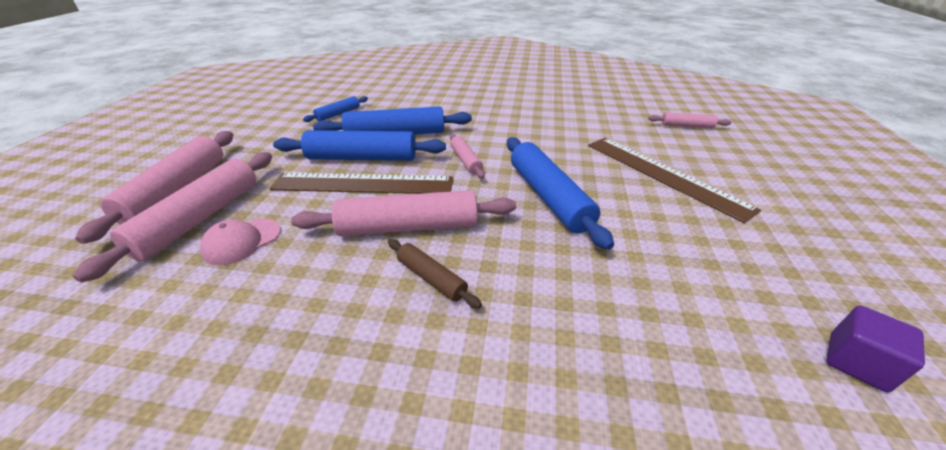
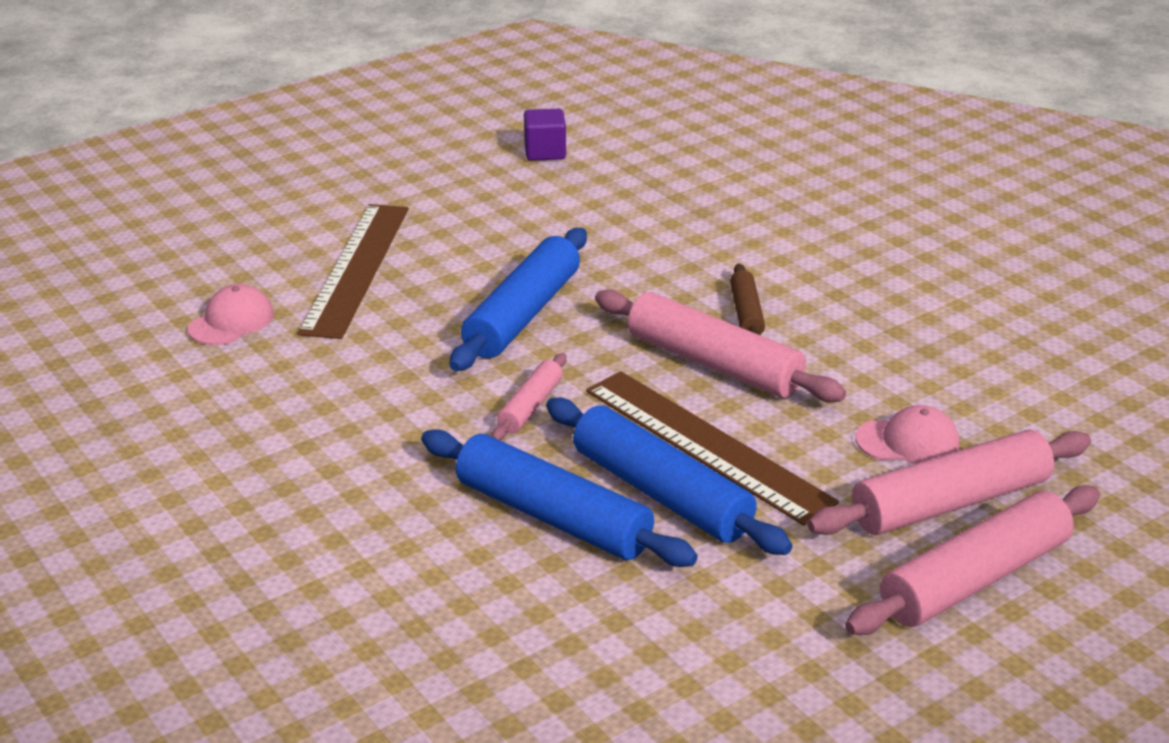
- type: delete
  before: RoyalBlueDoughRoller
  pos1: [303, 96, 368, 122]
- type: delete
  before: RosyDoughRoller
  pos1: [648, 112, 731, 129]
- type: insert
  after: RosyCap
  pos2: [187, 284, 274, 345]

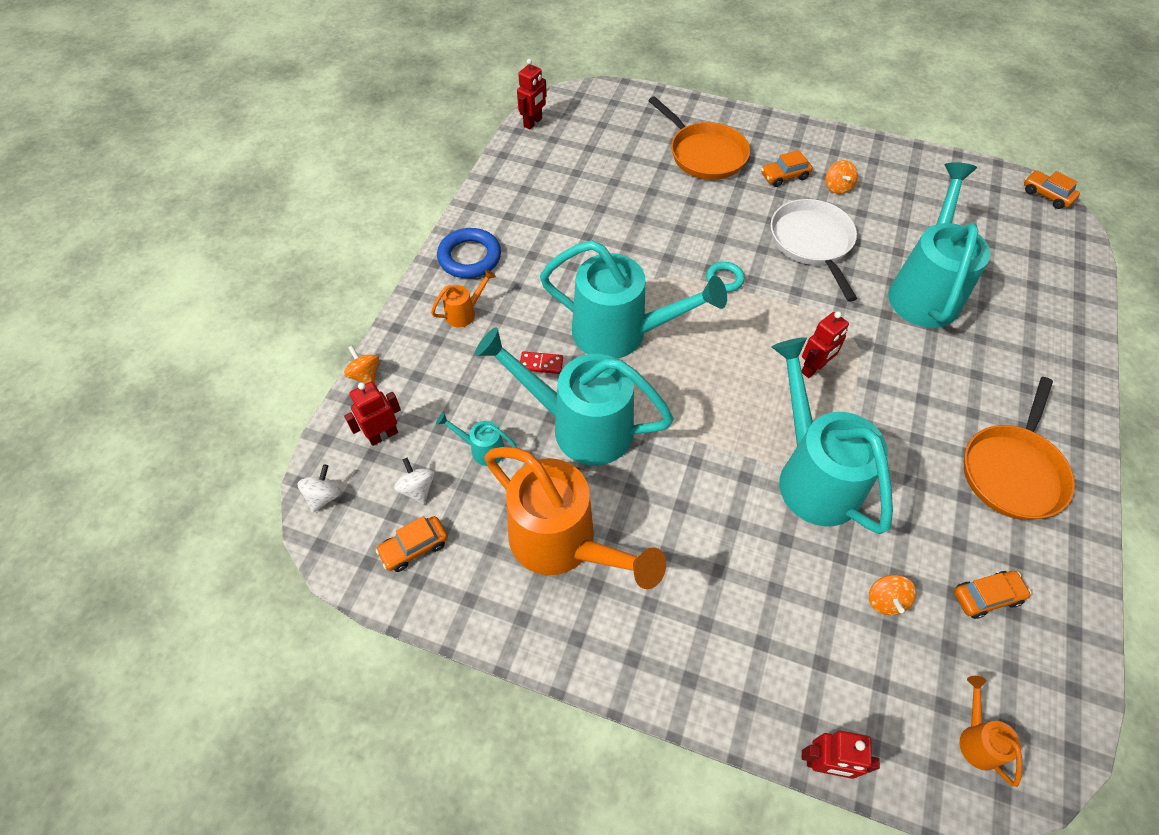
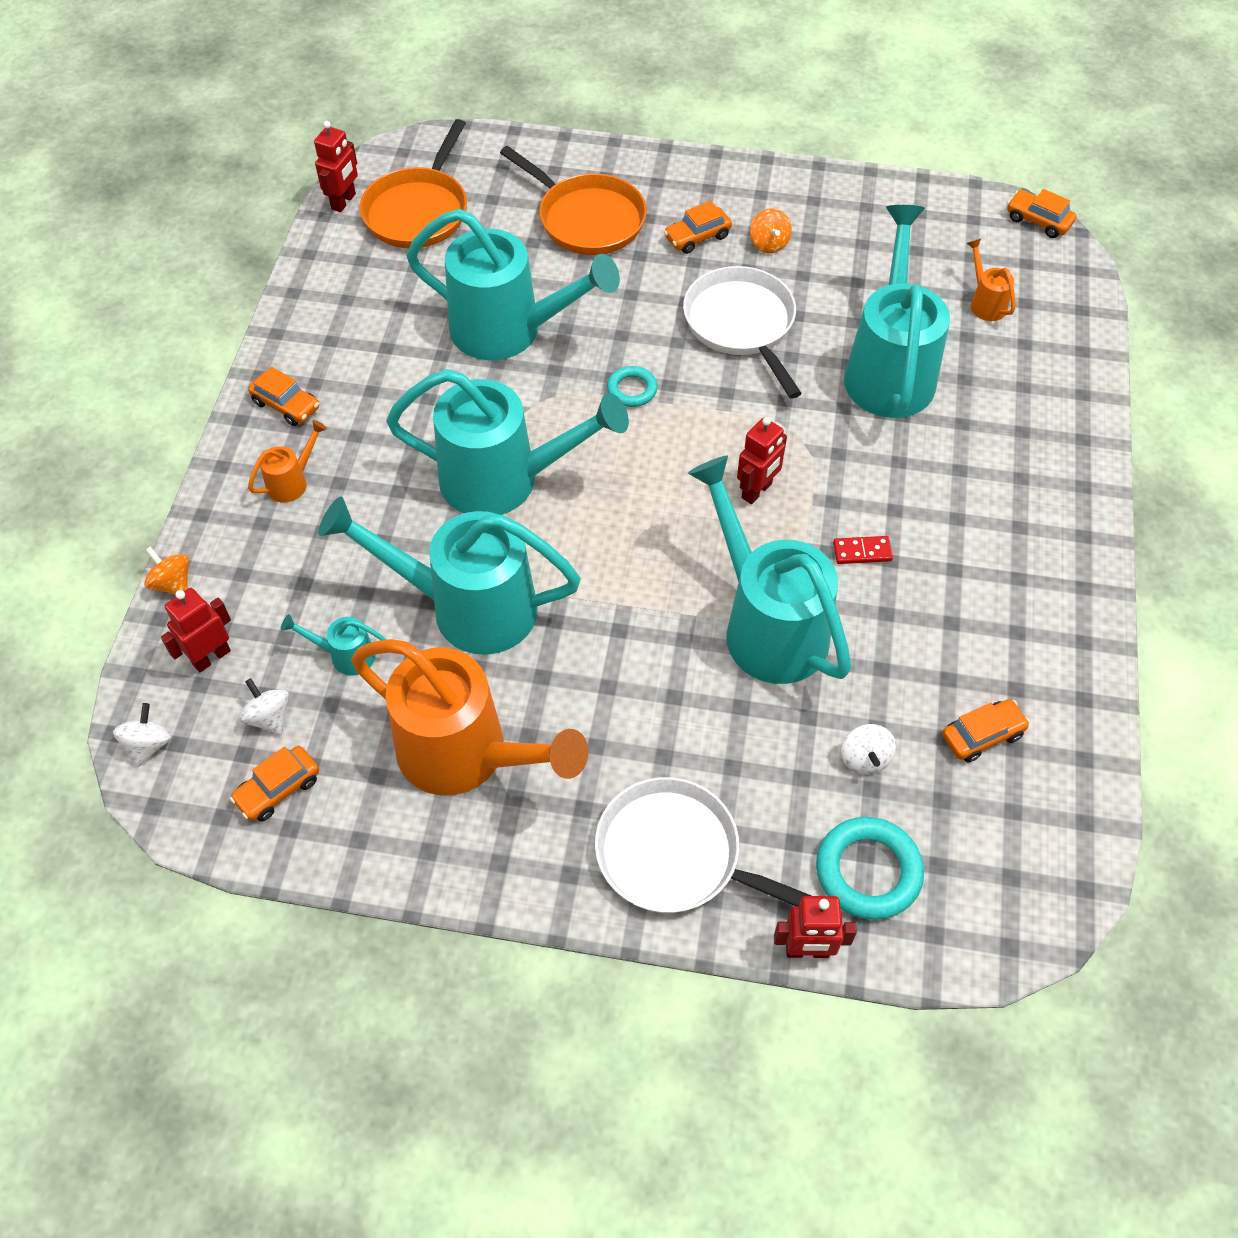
- type: replace
  before: RoyalBlueRing
  after: OrangeColouredToyCar
  pos1: [437, 228, 501, 278]
  pos2: [248, 367, 319, 426]
- type: move
  before: RedDomino
  pos1: [520, 351, 563, 374]
  pos2: [833, 536, 893, 564]
- type: recolor
  before: OrangeColouredSpinningTop
  after: SnowWhiteSpinningTop
  pos1: [869, 575, 916, 615]
  pos2: [841, 724, 896, 775]
- type: move
  before: OrangeColouredWateringCan
  pos1: [959, 676, 1022, 787]
  pos2: [966, 239, 1015, 321]
- type: move
  before: OrangeColouredFryingPan
  pos1: [964, 377, 1075, 520]
  pos2: [360, 119, 467, 248]
- type: insert
  after: AquaWateringCan
  pos2: [406, 209, 620, 360]
- type: insert
  after: SnowWhiteFryingPan
  pos2: [595, 777, 812, 913]
- type: insert
  after: AquaRing
  pos2: [816, 817, 924, 920]

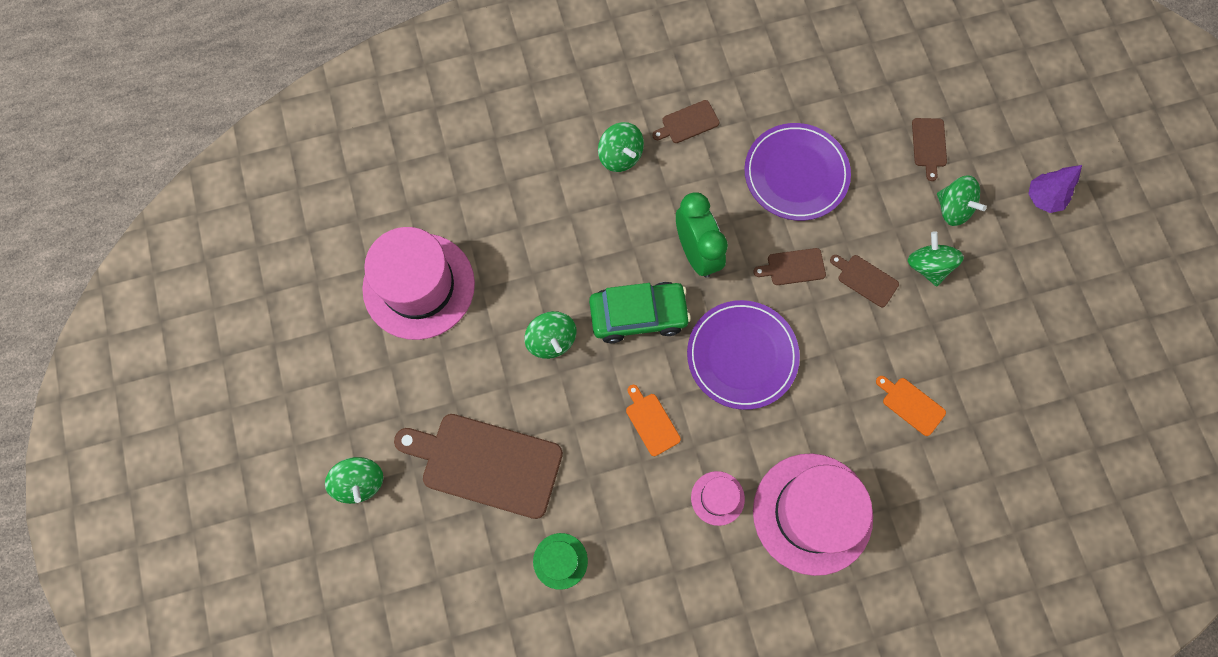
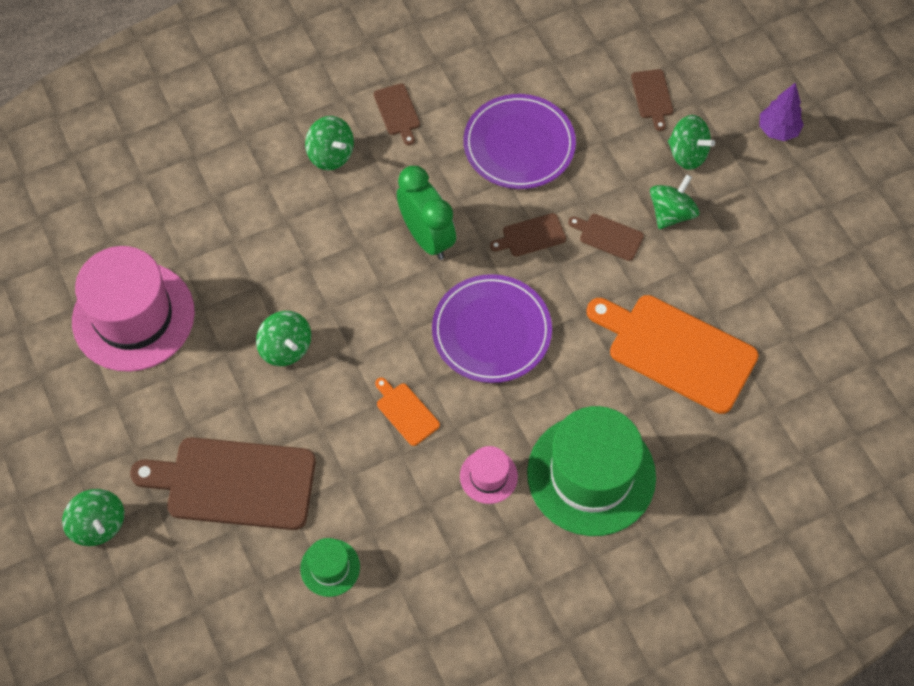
- type: delete
  before: GreenToyCar
  pos1: [589, 282, 691, 343]
- type: rotate
  before: BrownCuttingBoard
  pos1: [652, 100, 720, 143]
  pos2: [374, 83, 420, 145]
  turn: -75
- type: recolor
  before: RosyHat
  after: GreenHat
  pos1: [753, 453, 873, 576]
  pos2: [527, 406, 656, 536]
- type: resize
  before: OrangeColouredCuttingBoard
  pos1: [876, 376, 946, 436]
  pos2: [586, 295, 759, 414]
  scale: 2.22
- type: rotate
  before: GreenSpinningTop
  pos1: [908, 231, 964, 286]
  pos2: [650, 174, 699, 229]
  turn: 60

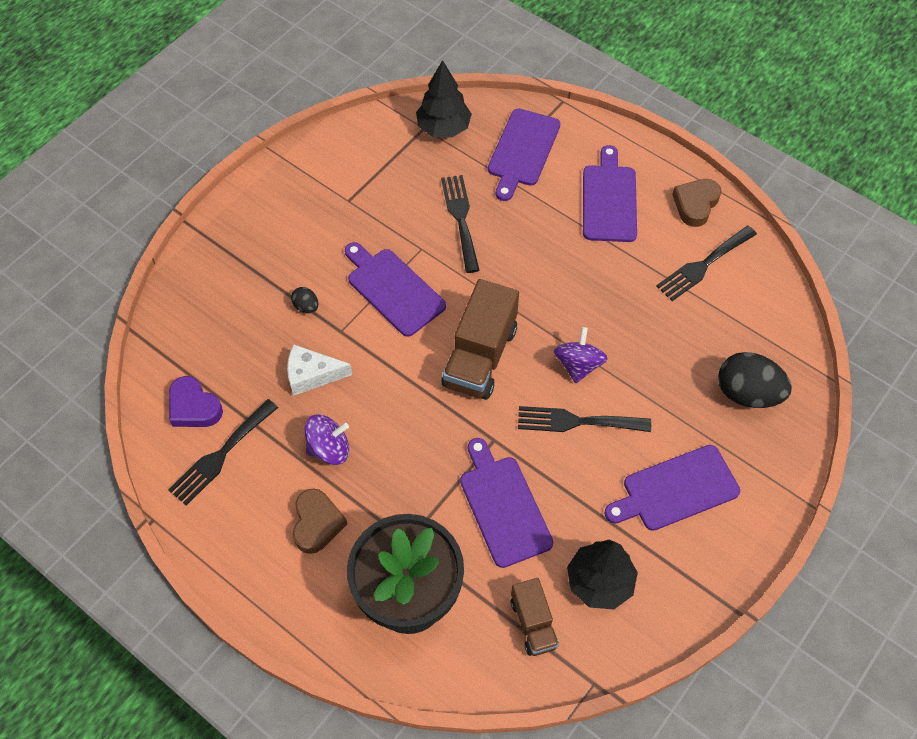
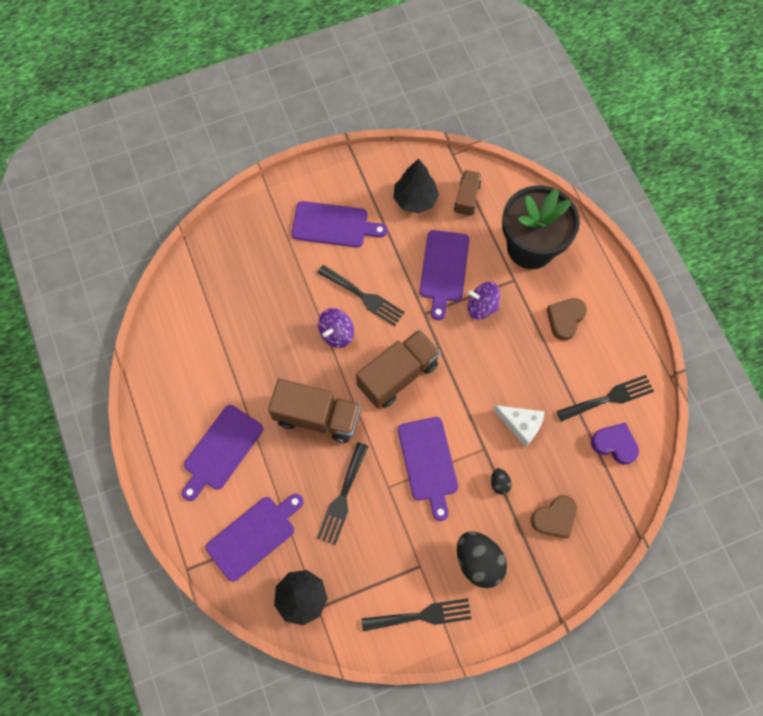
- type: rotate
  before: VioletHeartShape
  pos1: [169, 376, 223, 427]
  pos2: [591, 423, 639, 465]
  turn: -45
- type: move
  before: VioletSpinningTop
  pos1: [304, 415, 349, 465]
  pos2: [468, 282, 500, 320]
- type: move
  before: BlackFork
  pos1: [656, 226, 757, 301]
  pos2: [362, 598, 472, 631]
- type: move
  before: BrownHeartShape
  pos1: [672, 179, 722, 227]
  pos2: [531, 495, 577, 538]
- type: move
  before: BlackEggShape
  pos1: [718, 352, 792, 408]
  pos2: [457, 531, 507, 588]
- type: insert
  after: BrownToyTruck
  pos2: [268, 379, 361, 443]

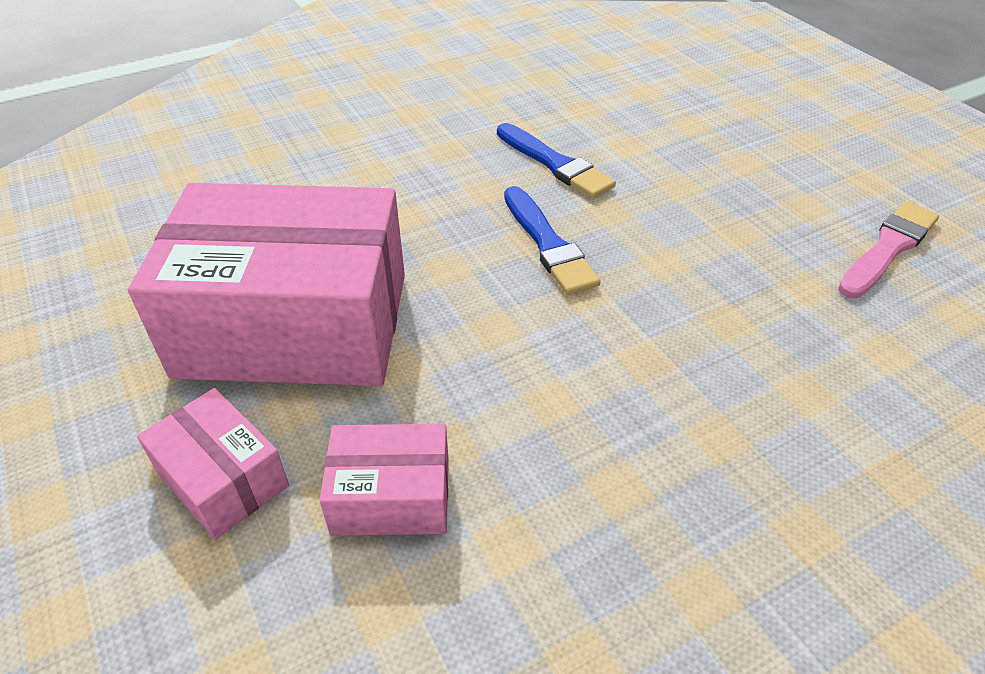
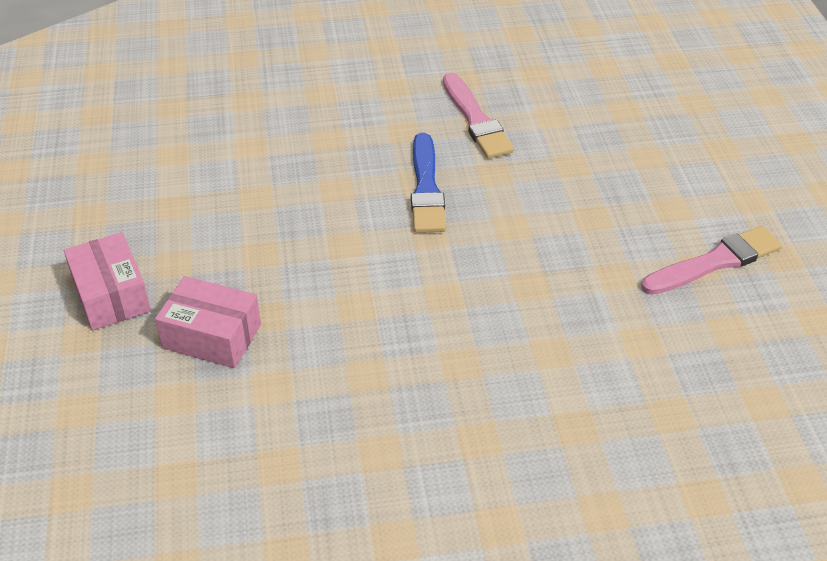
- type: delete
  before: RosyBox
  pos1: [128, 183, 405, 386]
- type: recolor
  before: RoyalBluePaintBrush
  after: RosyPaintBrush
  pos1: [497, 123, 616, 198]
  pos2: [443, 73, 514, 158]

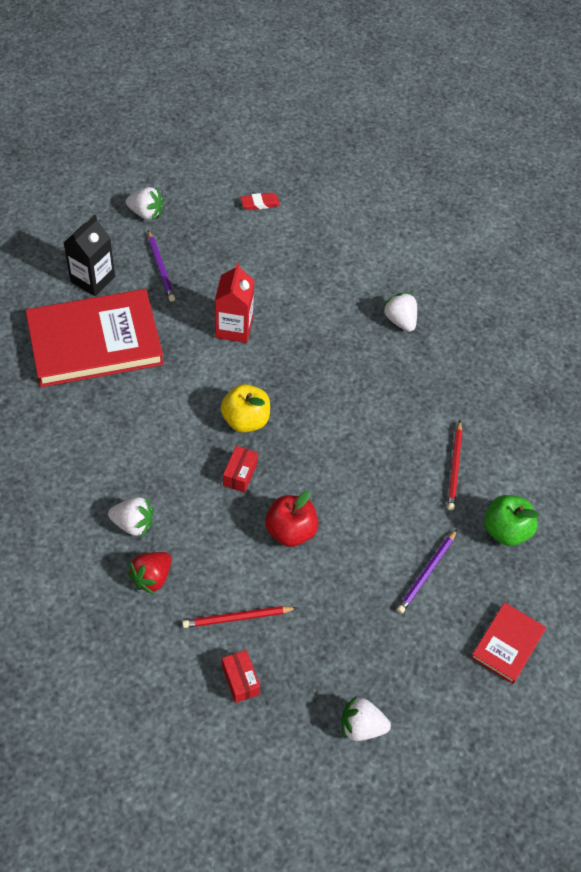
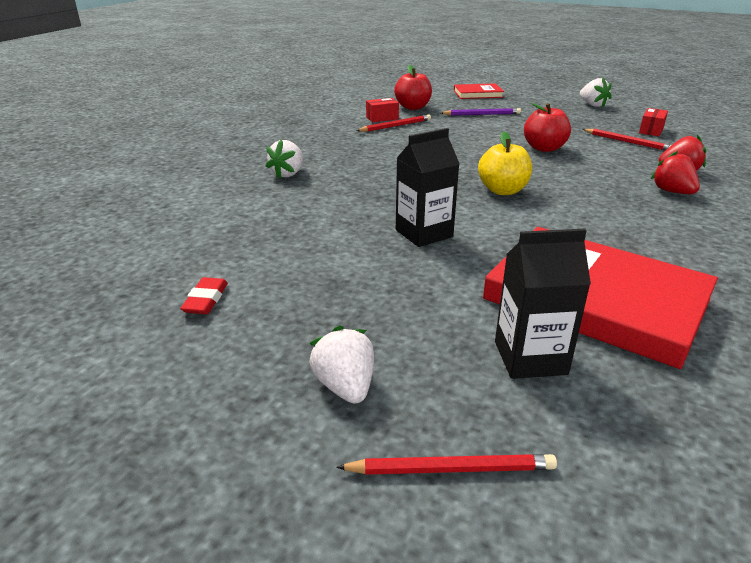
- type: recolor
  before: SnowWhiteToyStrawberry
  after: RedToyStrawberry
  pos1: [108, 497, 153, 537]
  pos2: [651, 151, 700, 194]
- type: delete
  before: VioletPencil
  pos1: [148, 230, 175, 302]
- type: recolor
  before: RedMilkCarton
  after: BlackMilkCarton
  pos1: [215, 263, 254, 343]
  pos2: [396, 128, 460, 247]
- type: move
  before: RedBox
  pos1: [223, 446, 258, 493]
  pos2: [366, 98, 399, 122]
- type: rotate
  before: RedPencilEraser
  pos1: [240, 193, 280, 210]
  pos2: [180, 277, 228, 314]
  turn: 60
- type: recolor
  before: GreenAppleFruit
  after: RedAppleFruit
  pos1: [484, 495, 540, 546]
  pos2: [394, 65, 432, 110]
- type: insert
  after: RedPencil
  pos2: [336, 454, 557, 475]

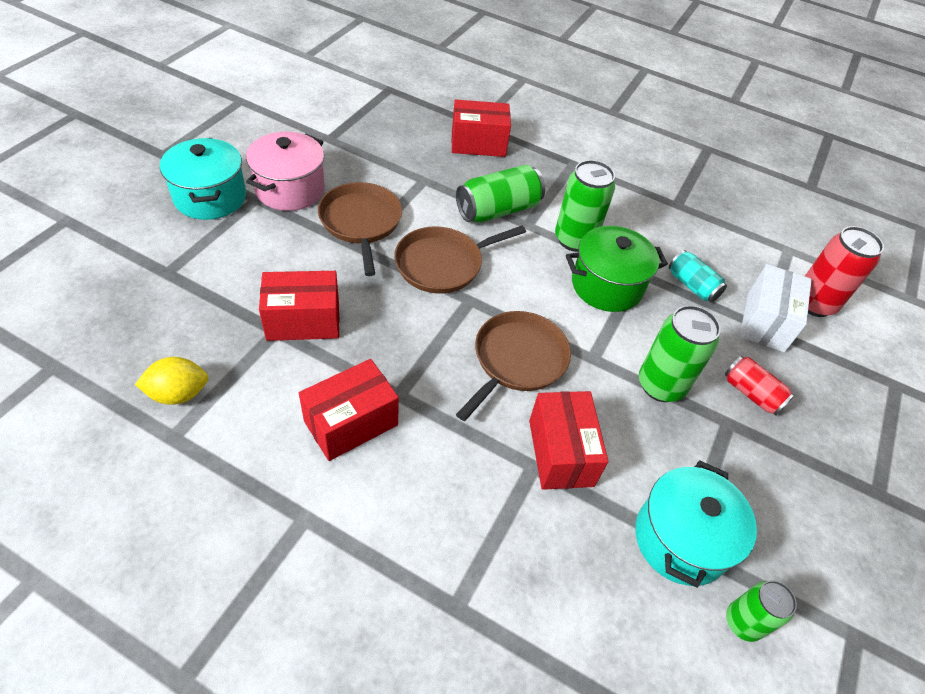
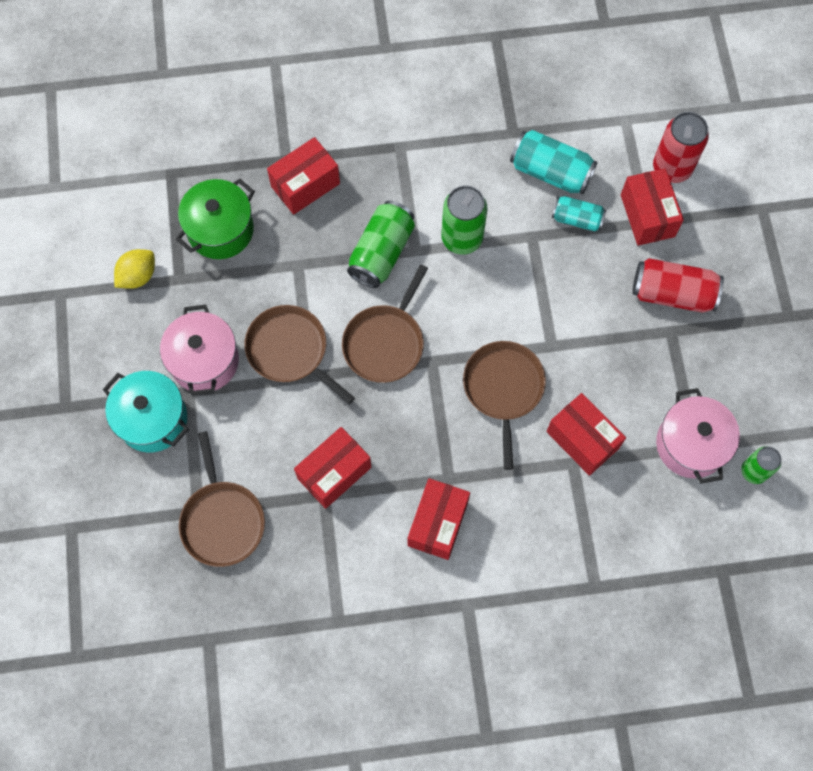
- type: move
  before: BrightYellowToyLemon
  pos1: [135, 357, 208, 405]
  pos2: [114, 249, 155, 289]
- type: move
  before: GreenStockpot
  pos1: [566, 226, 668, 312]
  pos2: [176, 179, 255, 259]
- type: recolor
  before: AquaStockpot
  after: RosyStockpot
  pos1: [635, 460, 757, 588]
  pos2: [656, 388, 740, 484]
- type: delete
  before: GreenCan
  pos1: [639, 305, 721, 402]
- type: resize
  before: RedCan
  pos1: [725, 356, 795, 416]
  pos2: [632, 258, 724, 313]
  scale: 1.6
- type: recolor
  before: SnowWhiteBox
  after: RedBox
  pos1: [740, 264, 812, 352]
  pos2: [621, 168, 684, 246]
- type: insert
  after: BrownFryingPan
  pos2: [179, 431, 265, 567]
- type: insert
  after: AquaCan
  pos2: [510, 130, 597, 194]

